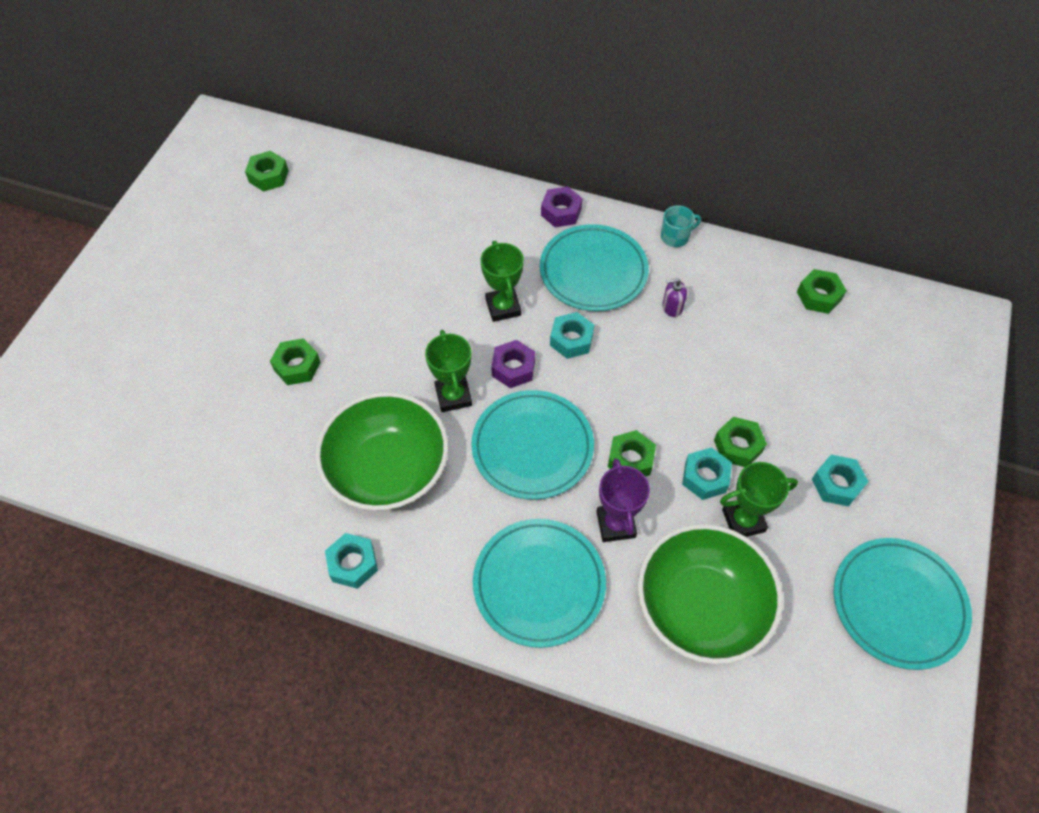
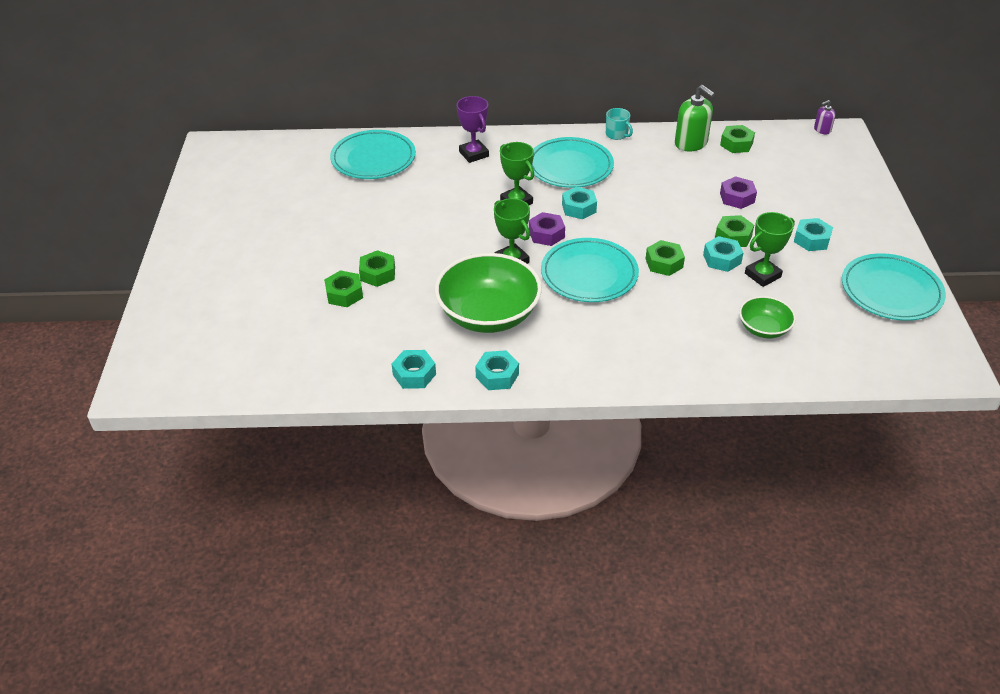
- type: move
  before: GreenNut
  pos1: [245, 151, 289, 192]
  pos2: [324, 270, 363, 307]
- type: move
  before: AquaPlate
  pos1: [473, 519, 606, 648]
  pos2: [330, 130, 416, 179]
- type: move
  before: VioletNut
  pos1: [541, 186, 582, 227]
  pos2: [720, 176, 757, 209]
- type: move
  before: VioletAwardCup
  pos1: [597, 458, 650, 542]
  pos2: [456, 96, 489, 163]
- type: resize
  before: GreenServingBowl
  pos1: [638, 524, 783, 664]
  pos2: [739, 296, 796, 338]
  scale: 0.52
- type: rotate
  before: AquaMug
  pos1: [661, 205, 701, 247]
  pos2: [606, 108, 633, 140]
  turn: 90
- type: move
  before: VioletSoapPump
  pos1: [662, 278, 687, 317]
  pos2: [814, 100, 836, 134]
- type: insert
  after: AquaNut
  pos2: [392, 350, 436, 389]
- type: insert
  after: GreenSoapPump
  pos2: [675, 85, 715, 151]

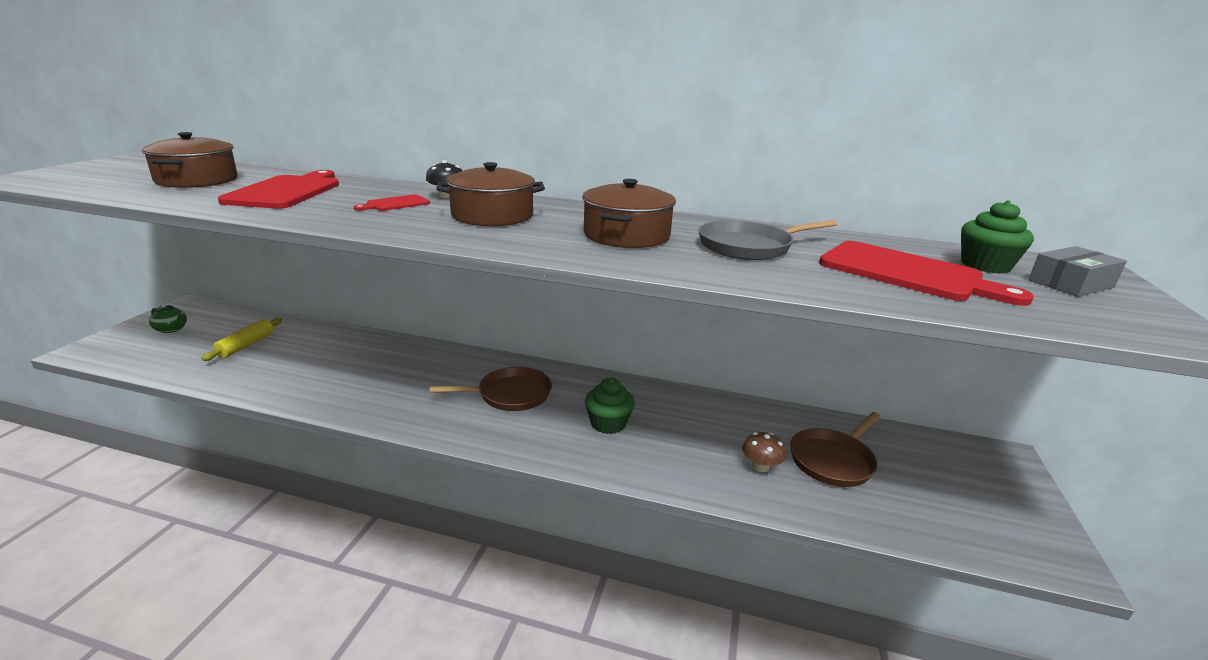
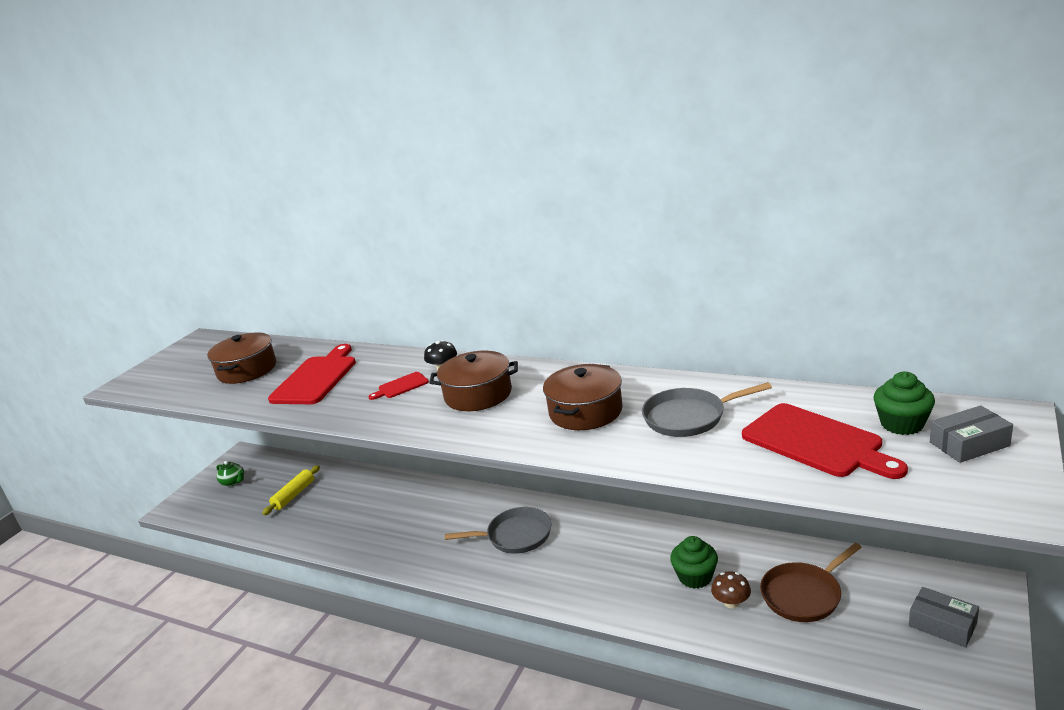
- type: recolor
  before: BrownFryingPan
  after: GrayFryingPan
  pos1: [430, 367, 552, 411]
  pos2: [445, 507, 551, 554]
- type: move
  before: GreenFairyCake
  pos1: [585, 378, 635, 434]
  pos2: [670, 536, 718, 589]
- type: insert
  after: GrayBox
  pos2: [909, 587, 979, 648]

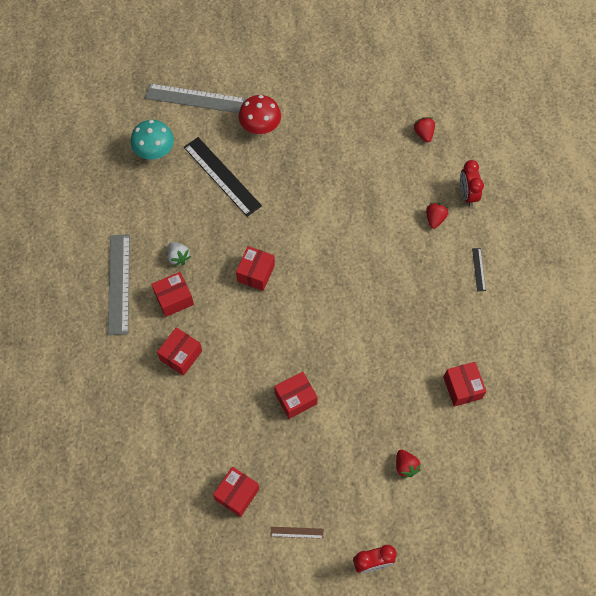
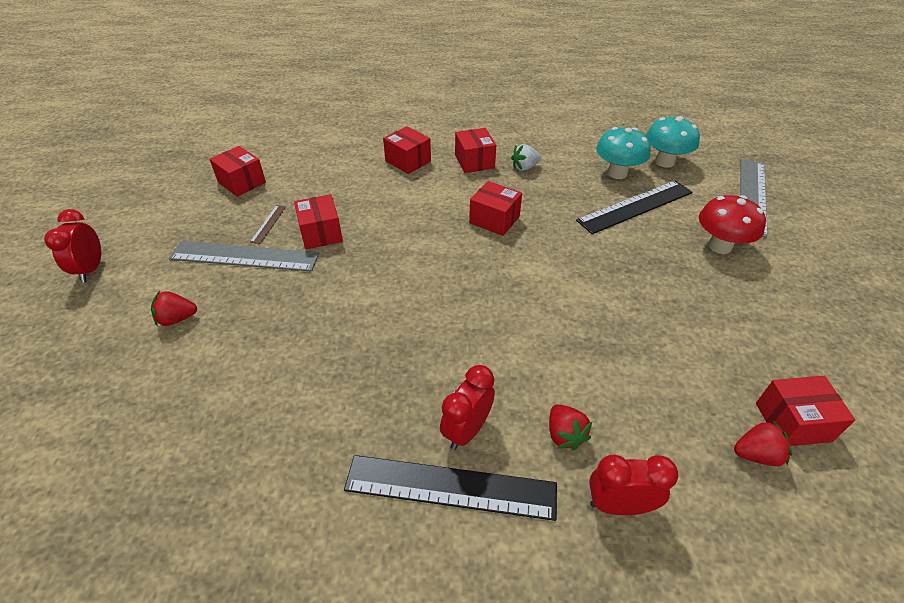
- type: move
  before: GrayRuler
  pos1: [108, 234, 130, 335]
  pos2: [169, 241, 319, 271]
- type: move
  before: BrownRuler
  pos1: [270, 527, 324, 539]
  pos2: [250, 205, 286, 244]
- type: rotate
  before: RedToyStrawberry
  pos1: [426, 203, 448, 229]
  pos2: [549, 404, 592, 451]
  turn: 45
- type: move
  before: RedBox
  pos1: [443, 362, 487, 407]
  pos2: [756, 376, 855, 446]
- type: resize
  before: BlackRuler
  pos1: [472, 248, 486, 291]
  pos2: [344, 455, 557, 521]
  scale: 2.3
- type: insert
  after: RedClock
  pos2: [440, 365, 495, 450]
- type: insert
  after: AquaMushroom
  pos2: [596, 127, 651, 179]

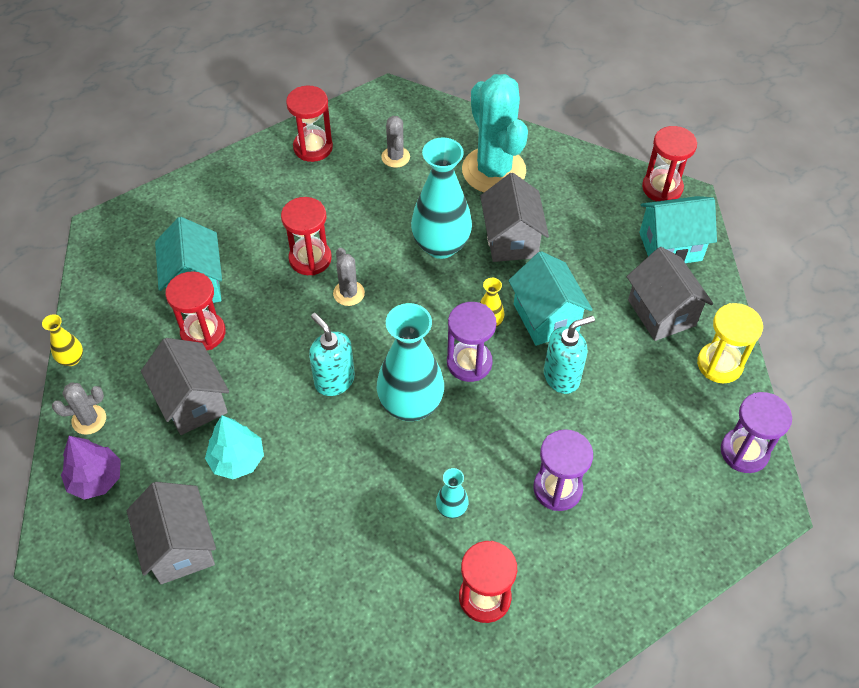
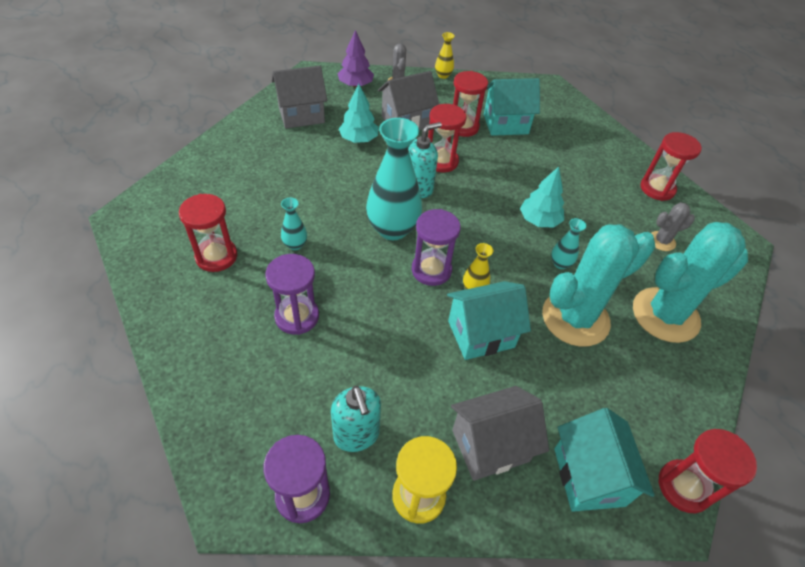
- type: move
  before: RedSandTimer
  pos1: [281, 197, 332, 275]
  pos2: [428, 104, 467, 172]
- type: delete
  before: GraySaguaroCactus
  pos1: [333, 248, 365, 306]
- type: resize
  before: AquaTallVase
  pos1: [411, 137, 472, 259]
  pos2: [551, 218, 586, 269]
  scale: 0.46
- type: replace
  before: GrayToyHouse
  after: AquaSaguaroCactus
  pos1: [480, 173, 549, 262]
  pos2: [542, 224, 655, 347]
- type: move
  before: AquaSoapPump
  pos1: [544, 316, 595, 394]
  pos2: [331, 386, 381, 452]
- type: insert
  after: AquaFirTree
  pos2: [520, 167, 564, 228]

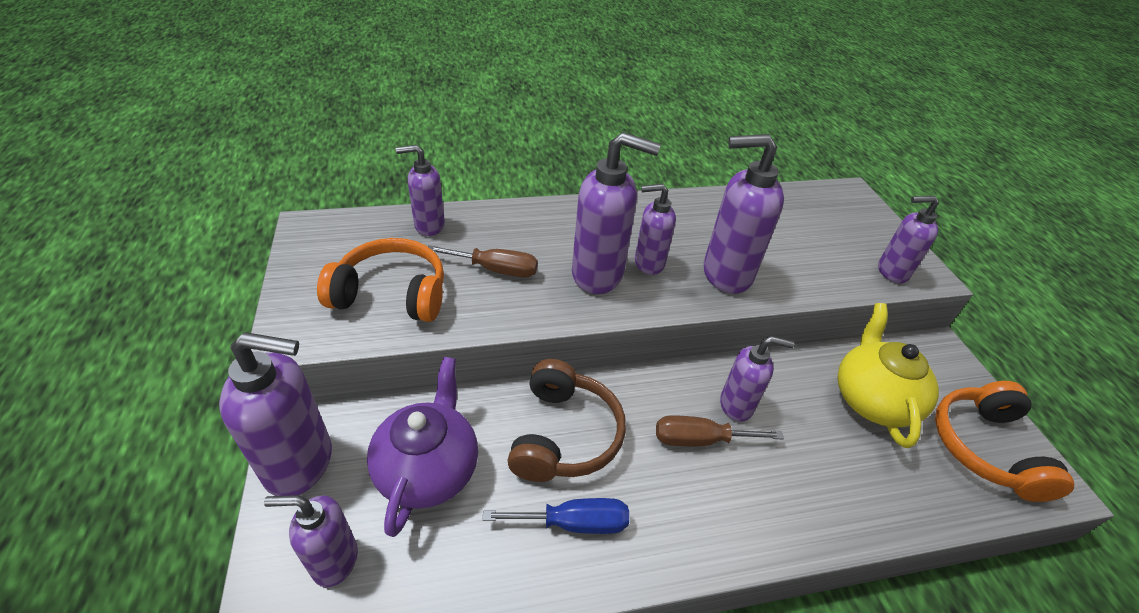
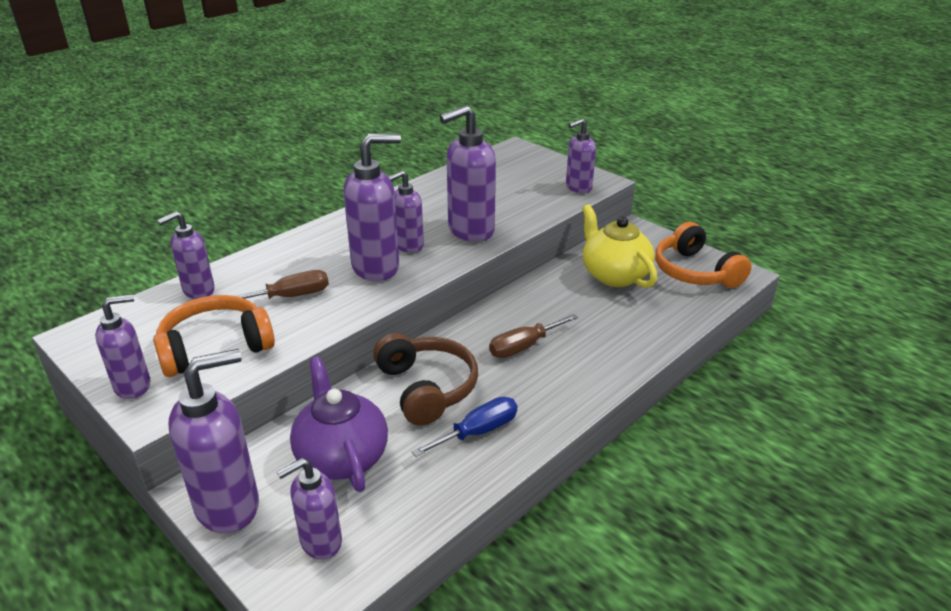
- type: move
  before: VioletSoapPump
  pos1: [720, 336, 794, 422]
  pos2: [95, 294, 150, 399]

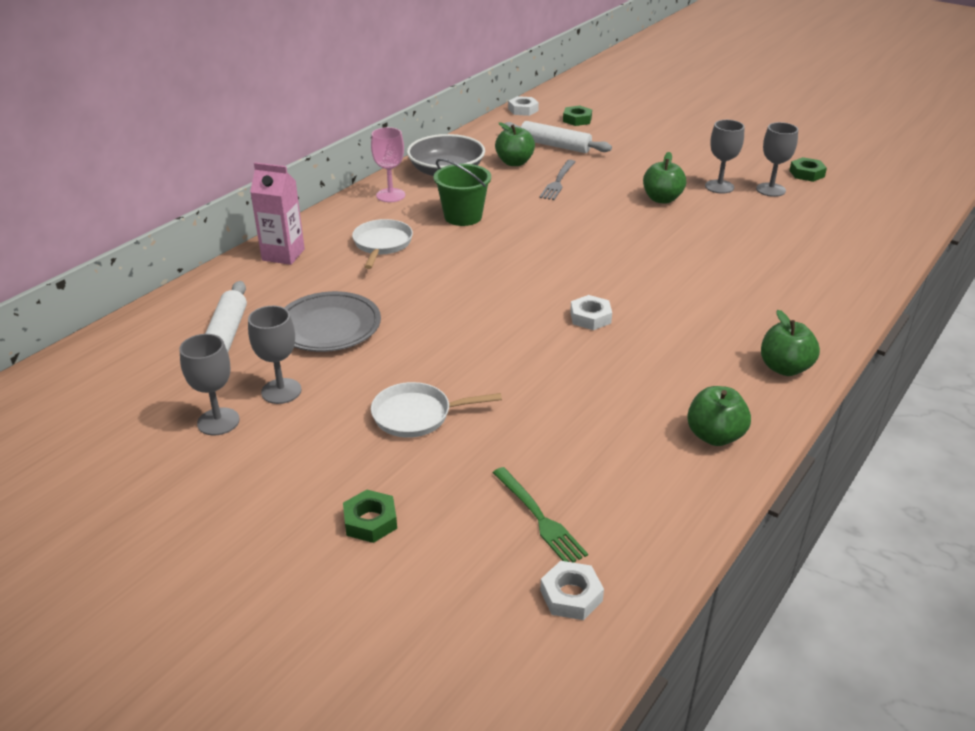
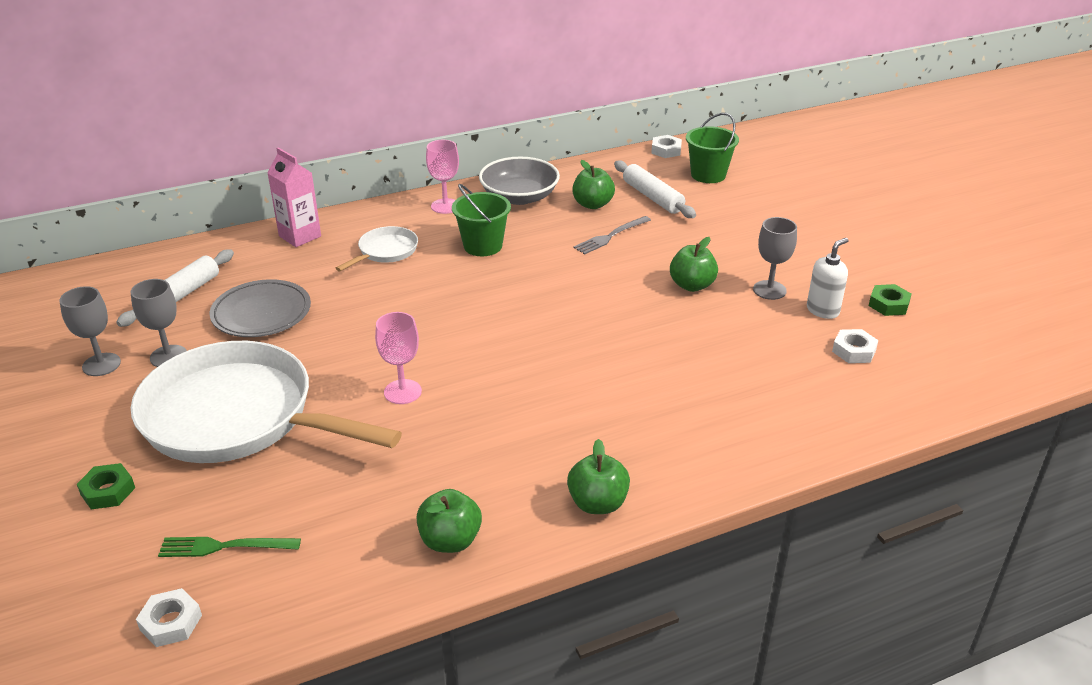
- type: resize
  before: SnowWhiteFryingPan
  pos1: [371, 382, 502, 438]
  pos2: [131, 341, 402, 463]
  scale: 2.32
- type: rotate
  before: GreenFork
  pos1: [493, 467, 588, 563]
  pos2: [158, 537, 301, 557]
  turn: 90
- type: replace
  before: GreenNut
  after: GreenSandBucket
  pos1: [563, 106, 592, 126]
  pos2: [686, 113, 739, 183]
- type: move
  before: SnowWhiteNut
  pos1: [570, 295, 612, 330]
  pos2: [832, 329, 878, 363]
- type: replace
  before: GrayWineGlass
  after: SnowWhiteSoapPump
  pos1: [756, 122, 798, 197]
  pos2: [807, 238, 849, 319]
- type: insert
  after: RosyWineGlass
  pos2: [375, 312, 422, 404]

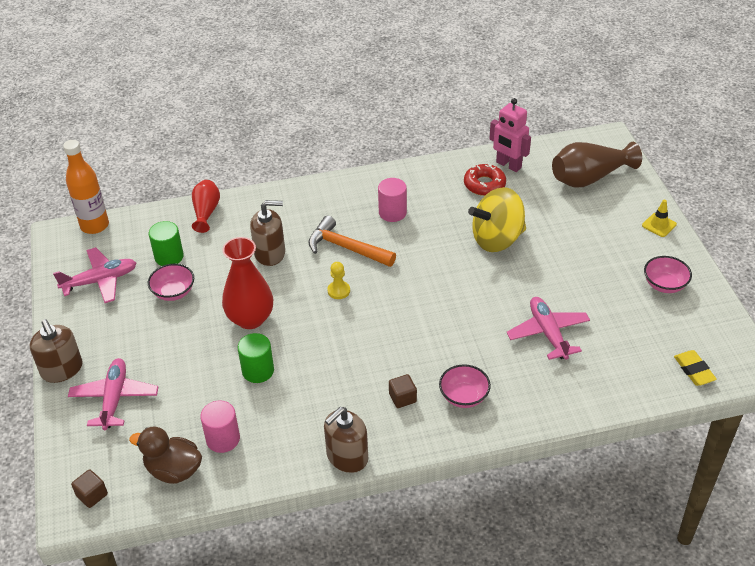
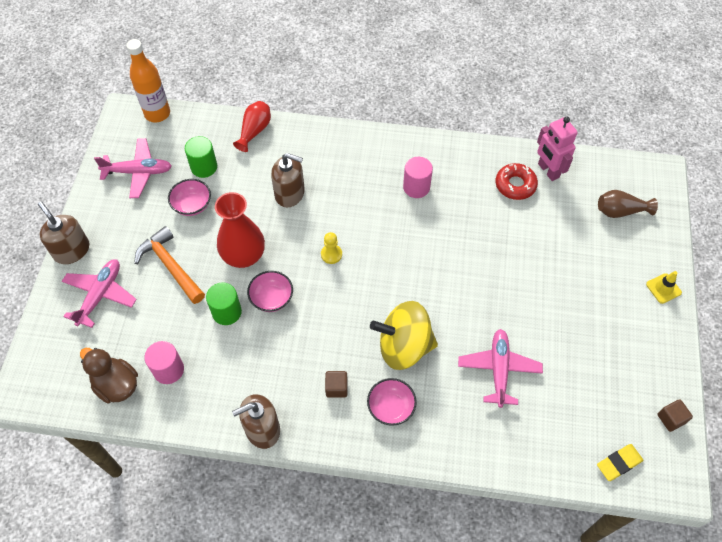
- type: rotate
  before: BrownSoapPump
  pos1: [30, 319, 83, 383]
  pos2: [38, 202, 89, 264]
  turn: 150
- type: move
  before: BrownSolidCube
  pos1: [71, 469, 108, 508]
  pos2: [657, 399, 693, 432]
- type: move
  before: OrangeColouredHammer
  pos1: [308, 216, 396, 267]
  pos2: [134, 226, 205, 304]
- type: move
  before: BrightYellowSpinningTop
  pos1: [468, 187, 526, 252]
  pos2: [370, 301, 438, 370]
- type: resize
  before: BrownTallVase
  pos1: [552, 142, 642, 188]
  pos2: [598, 190, 658, 218]
  scale: 0.62
- type: move
  before: RosyServingBowl
  pos1: [644, 256, 692, 293]
  pos2: [247, 271, 293, 312]
- type: rotate
  before: BrightYellowPencilEraser
  pos1: [674, 350, 717, 386]
  pos2: [597, 444, 643, 481]
  turn: 60

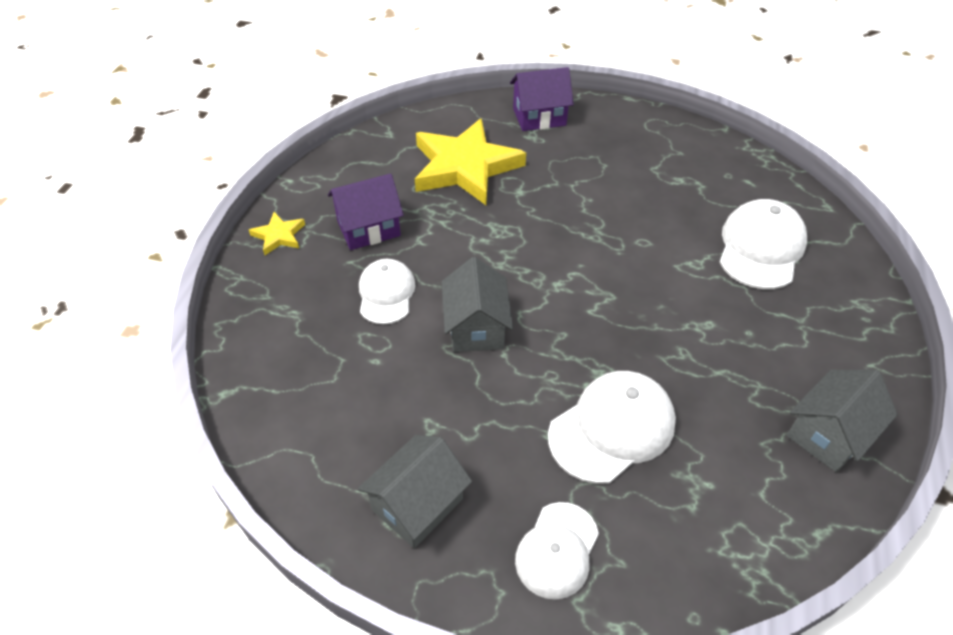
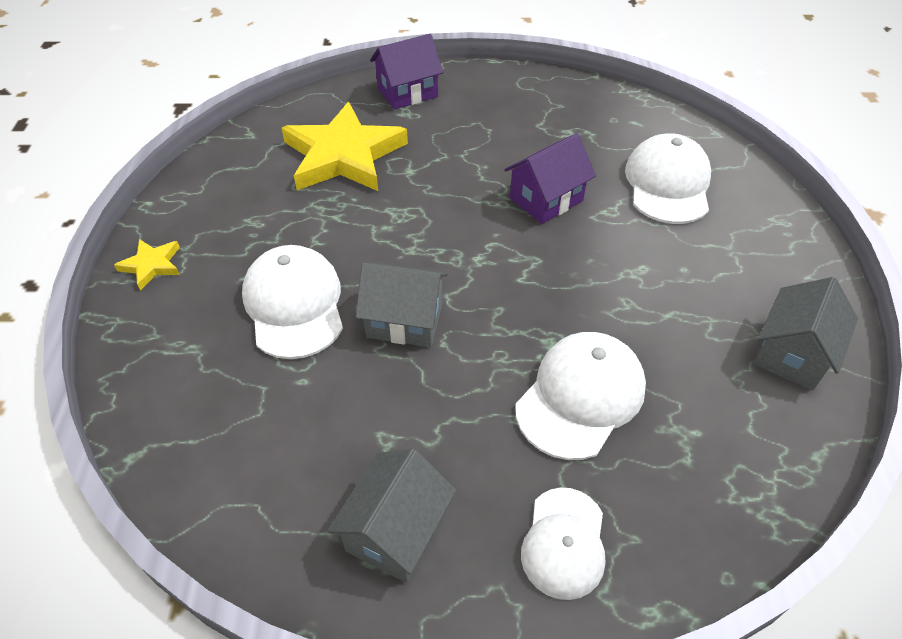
- type: move
  before: VioletToyHouse
  pos1: [328, 174, 404, 250]
  pos2: [505, 133, 596, 224]
- type: resize
  before: SnowWhiteCap
  pos1: [359, 259, 415, 324]
  pos2: [242, 245, 343, 359]
  scale: 1.52
- type: rotate
  before: GrayToyHouse
  pos1: [442, 257, 513, 352]
  pos2: [356, 263, 448, 347]
  turn: -60

